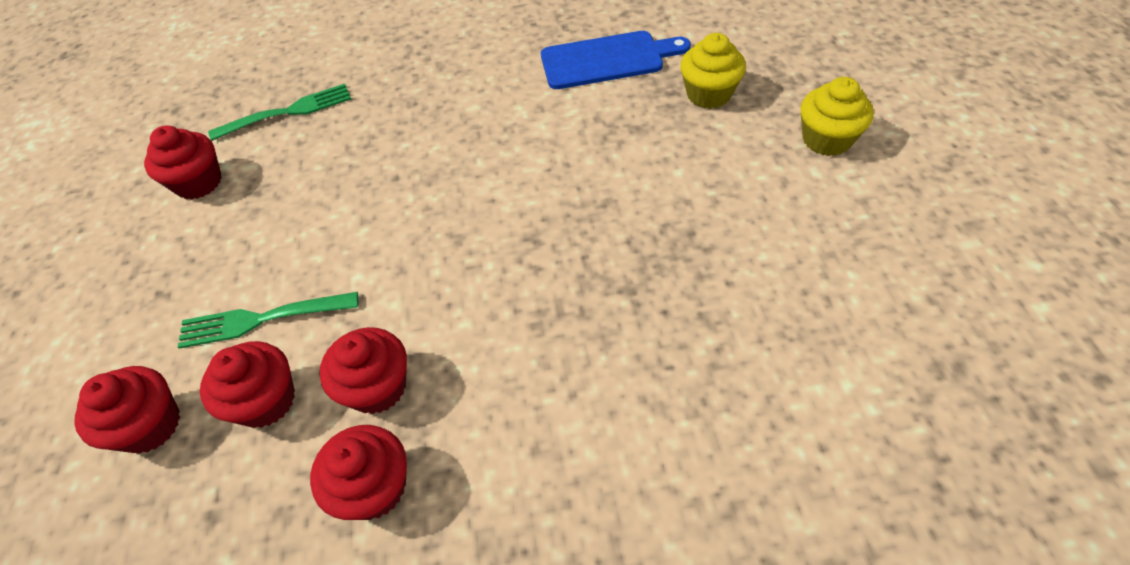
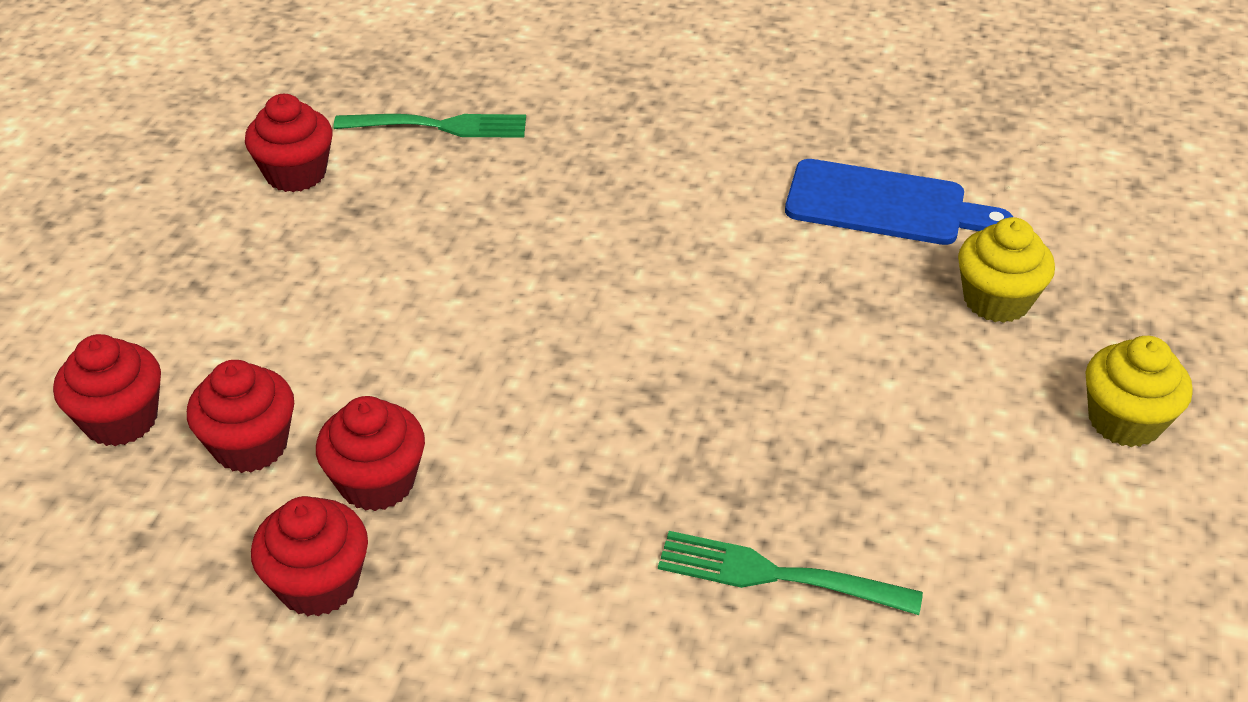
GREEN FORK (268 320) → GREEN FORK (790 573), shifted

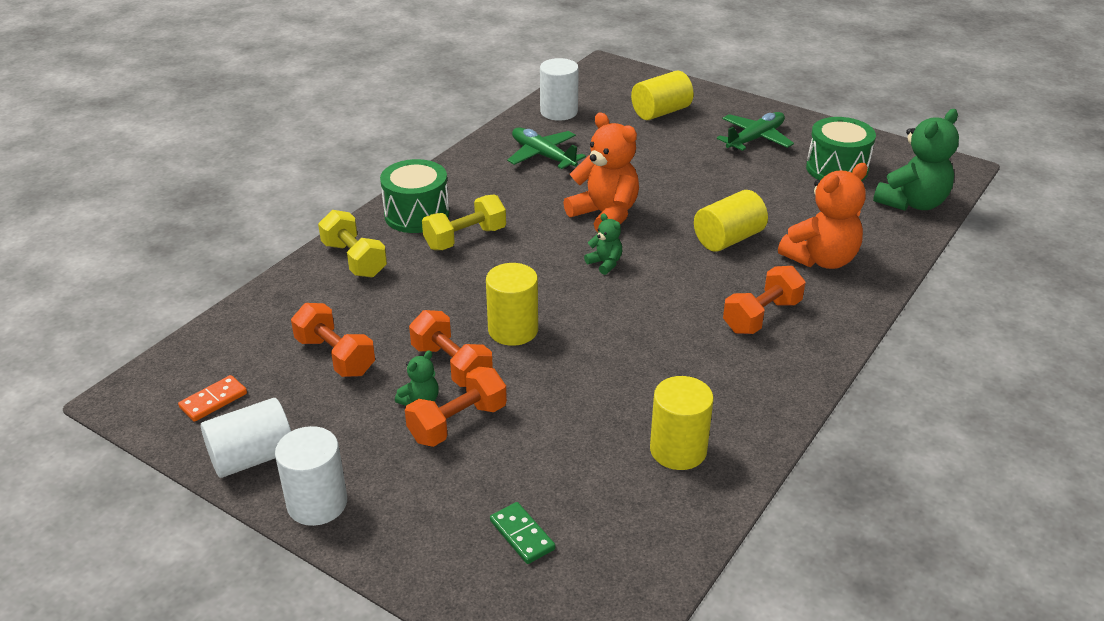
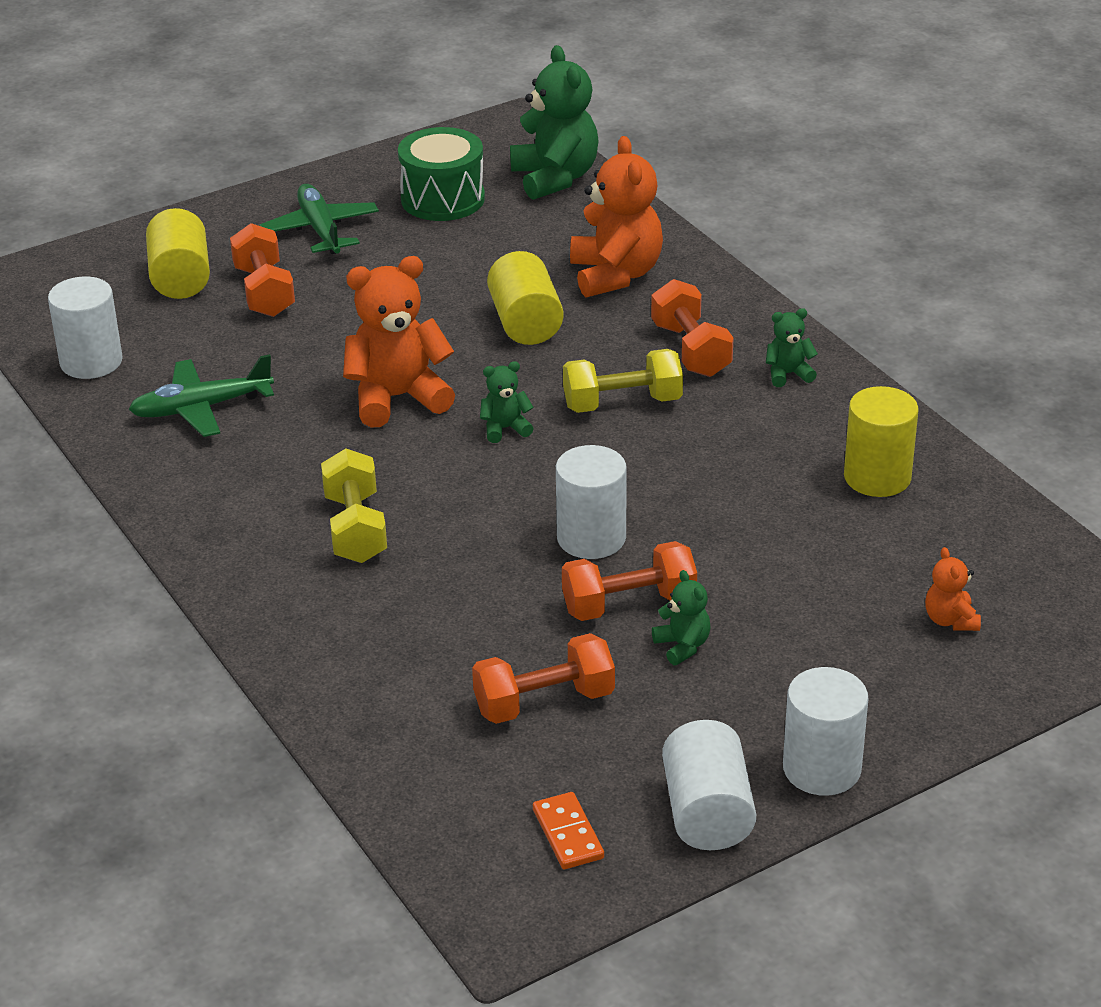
ORANGE DUMBBELL (456 407) → ORANGE DUMBBELL (262 270), shifted
YELLOW CYLINDER (512 304) → WHITE CYLINDER (591 502)
YELLOW DUMBBELL (352 244) → YELLOW DUMBBELL (623 381), shifted
- → GREEN TEDDY BEAR (792 347)
GREEN DOMINO (522 533) → ORANGE TEDDY BEAR (953 589)
GREEN DRUM (415 196) → -

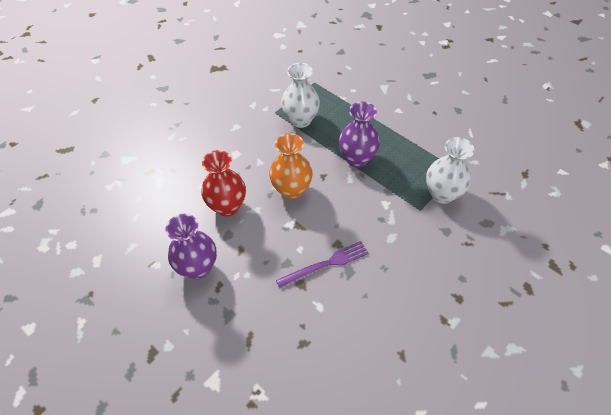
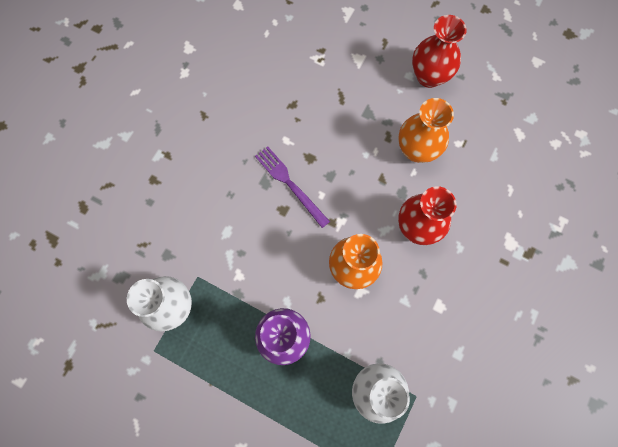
PURPLE FORK (322 264) → PURPLE FORK (292 187), 90 degrees clockwise
PURPLE VASE (191 246) → ORANGE VASE (426 130)
- → RED VASE (439 51)

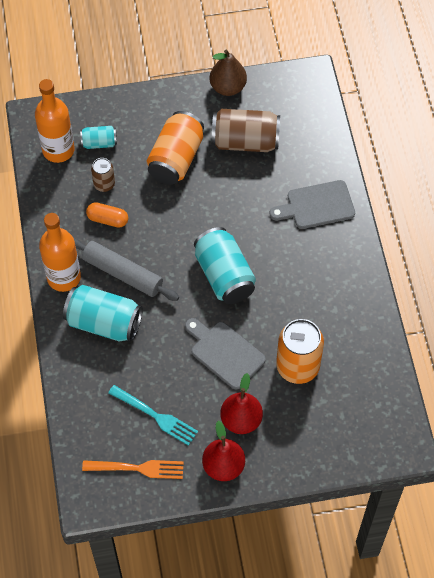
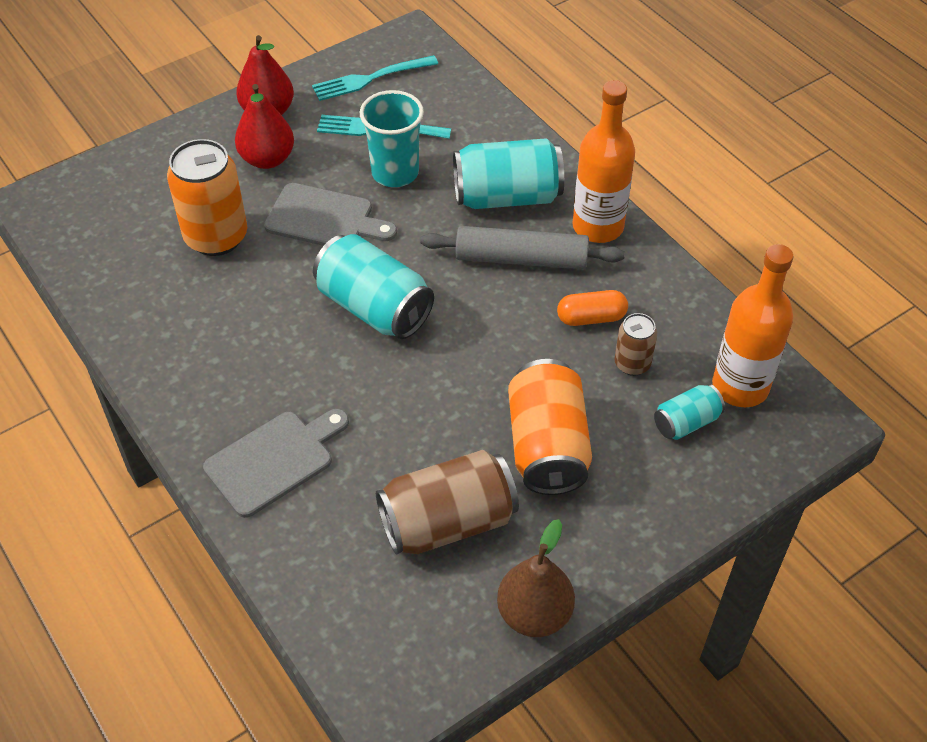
ORANGE FORK (133 469) → TURQUOISE FORK (375 78)
- → TURQUOISE CUP (392 138)

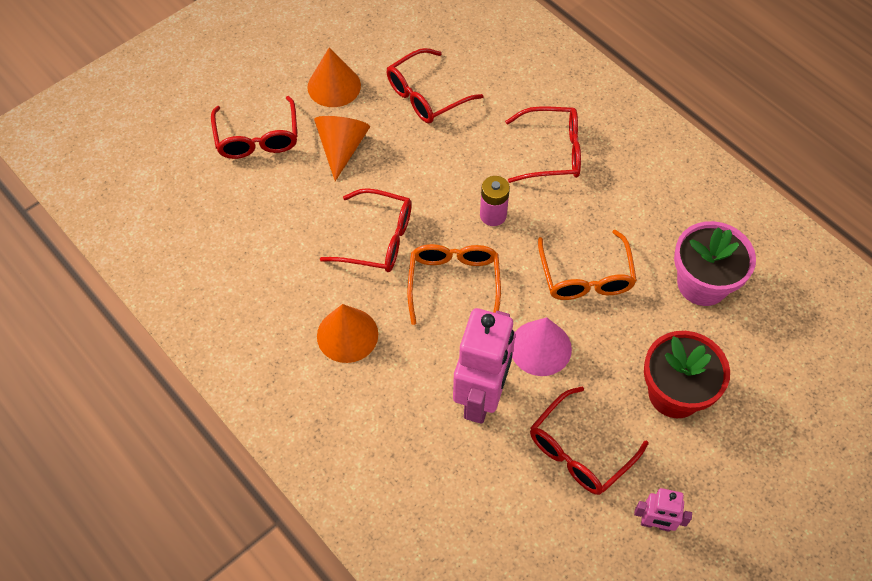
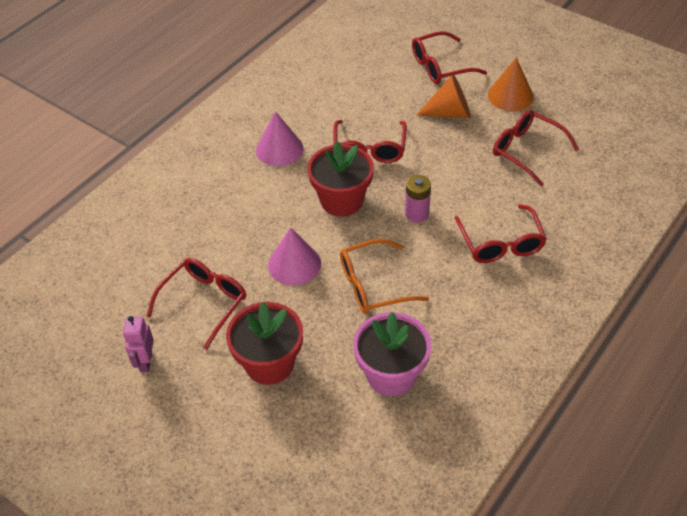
RED GLASSES (589 440) → RED GLASSES (196 304), 90 degrees clockwise
ORANGE CONE (347 333) → PINK CONE (280 138)
ORANGE GLASSES (454 284) → RED FLOWER POT (340 178)
PINK ROBOT (484 366) → -

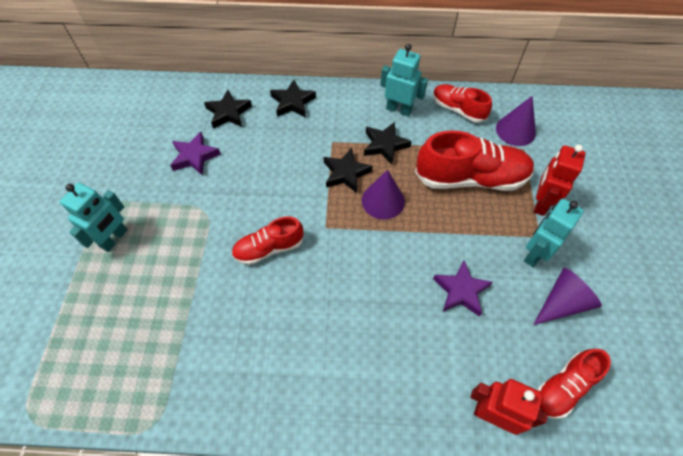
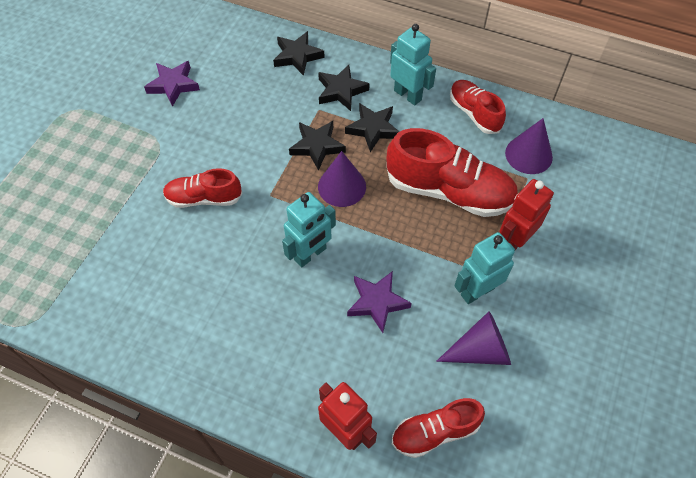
TURQUOISE ROBOT (94 217) → TURQUOISE ROBOT (309 229), shifted
BLACK STAR (228 109) → BLACK STAR (344 88), shifted

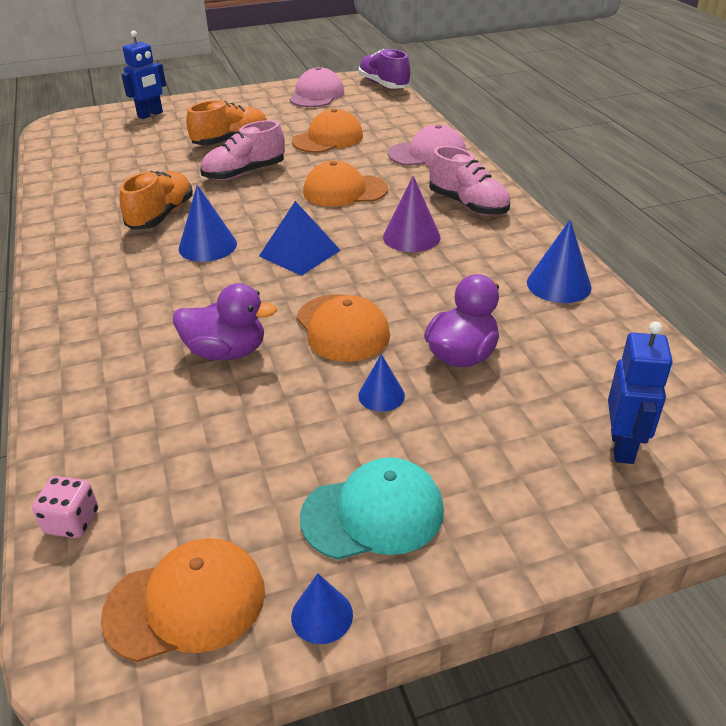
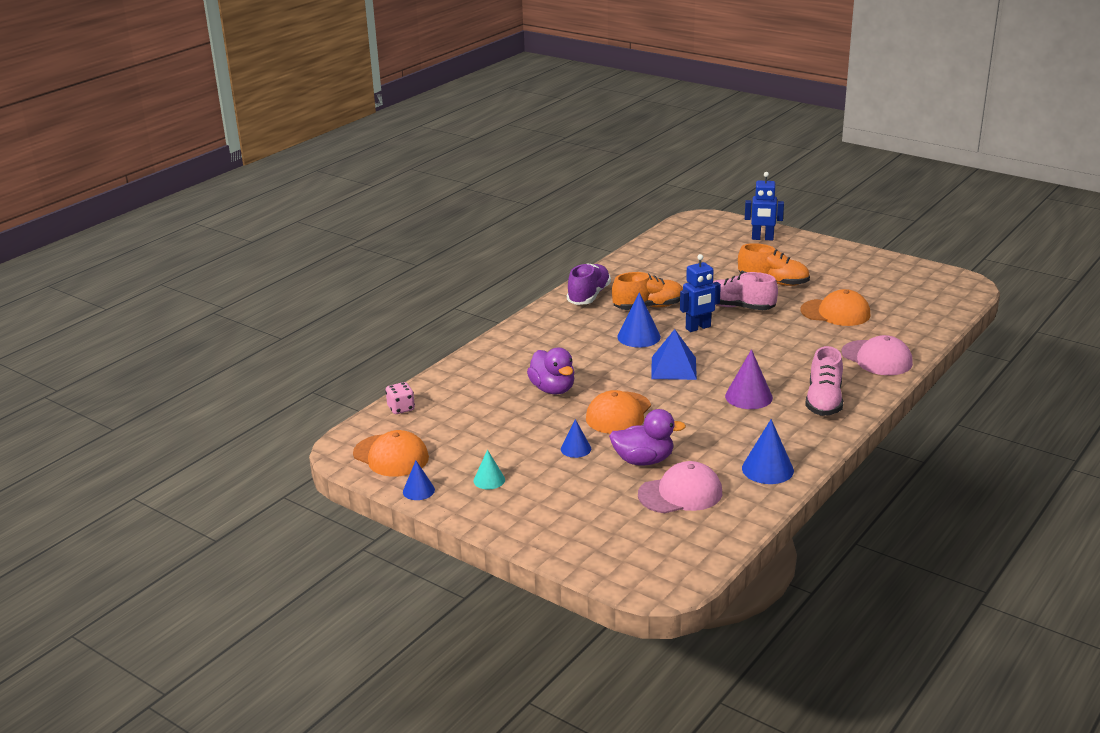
TURQUOISE CAP (372 508) → TURQUOISE CONE (489 470)
PURPLE SHOE (384 69) → PURPLE SHOE (589 284), shifted
PINK CAP (316 87) → PINK CAP (680 487), shifted
BLUE ROBOT (640 393) → BLUE ROBOT (700 293), shifted
ORANGE CAP (345 183) → -

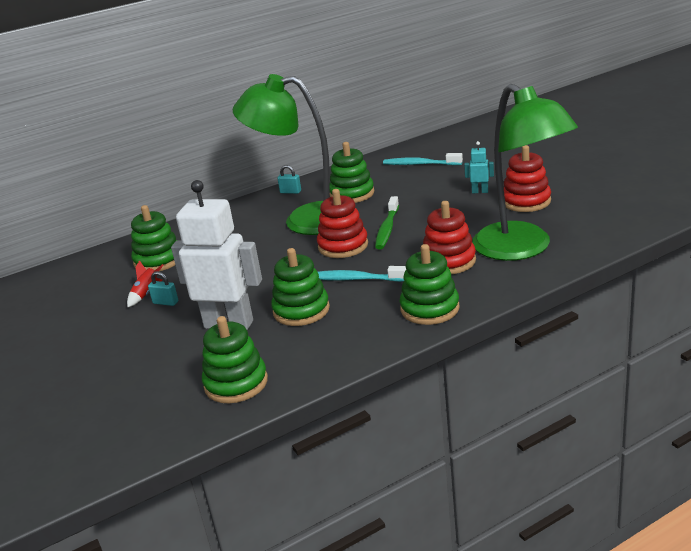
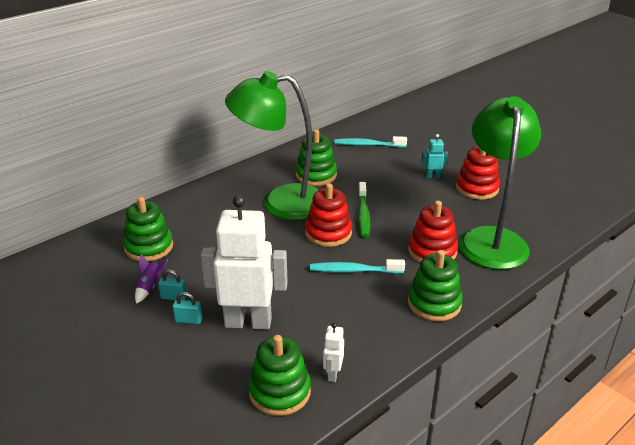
RED ROCKET (145 283) → PURPLE ROCKET (152 279)
TURQUOISE PADLOCK (289 179) → TURQUOISE PADLOCK (187 308), shifted
- → WHITE ROBOT (333 352)
GREEN LAMP (525 172) → GREEN LAMP (500 183), 135 degrees counterclockwise
GREEN STACKING TOY (300 287) → -

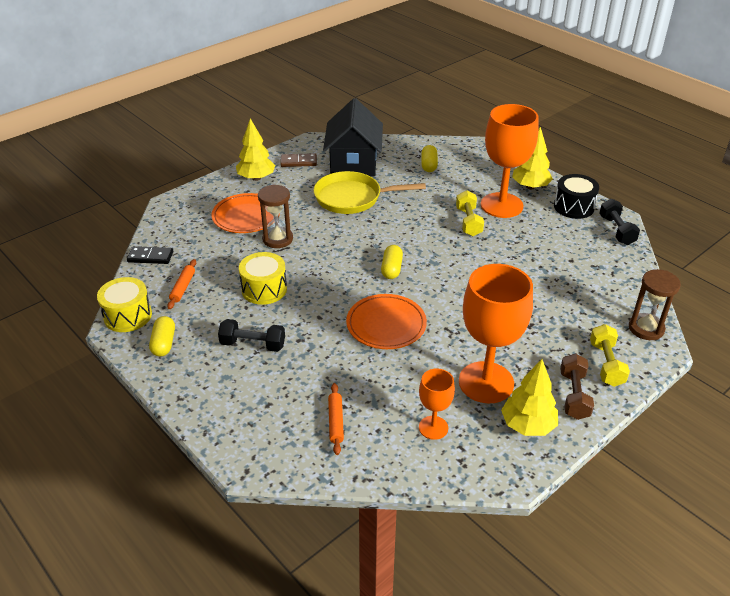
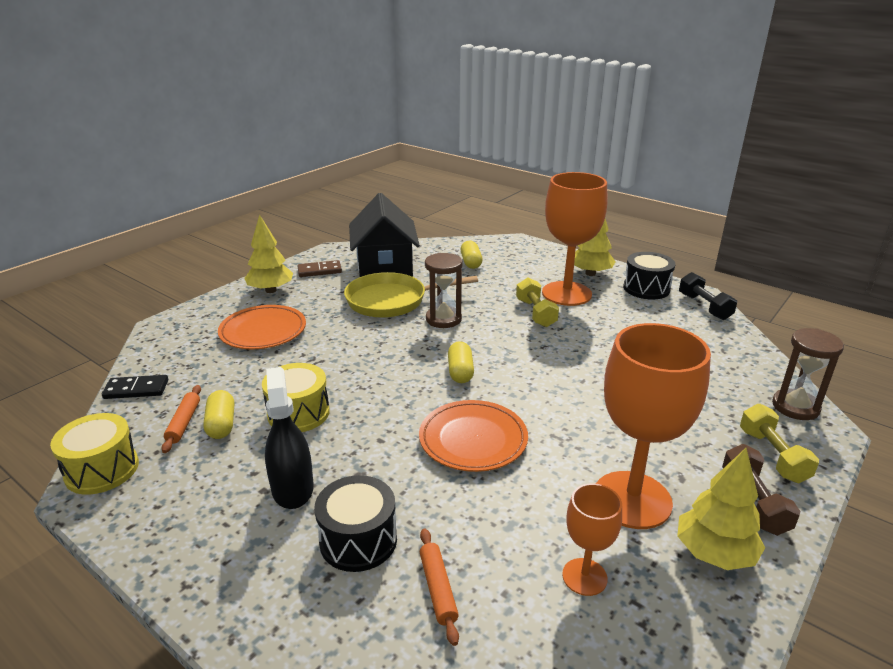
YELLOW CAPSULE (162 336) → YELLOW CAPSULE (218 414), shifted
BLACK DUMBBELL (251 335) → BLACK SPRAY BOTTLE (289 438)
- → BLACK DRUM (355 523)
BROWN HOURGLASS (275 216) → BROWN HOURGLASS (444 290), shifted

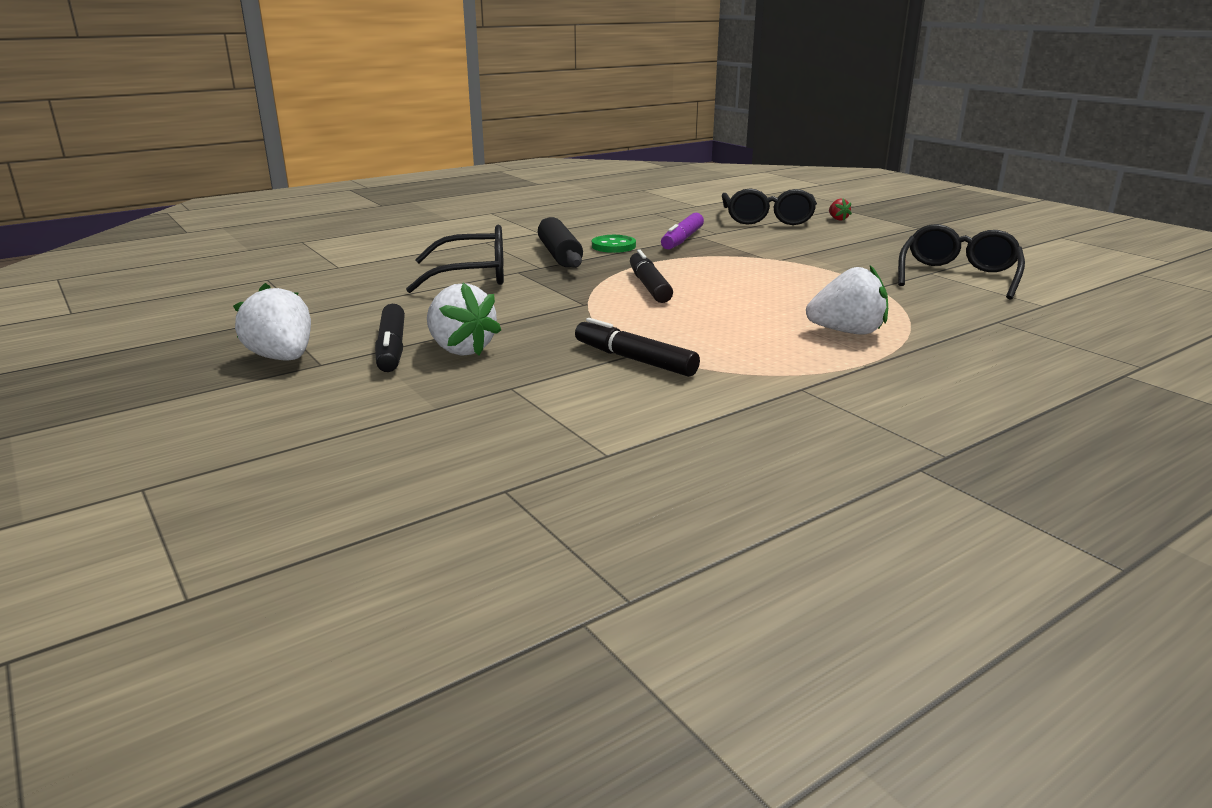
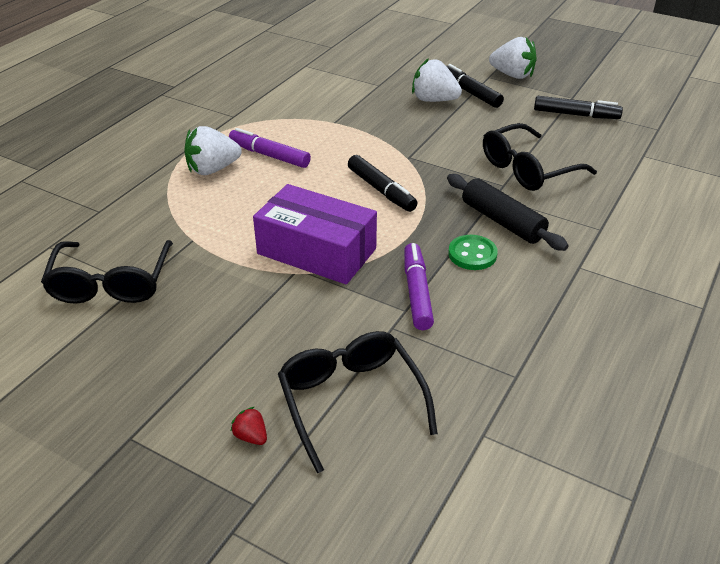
- → PURPLE MARKER (270 148)
- → PURPLE BOX (315 234)
BLACK MARKER (637 347) → BLACK MARKER (578 107), shifted

